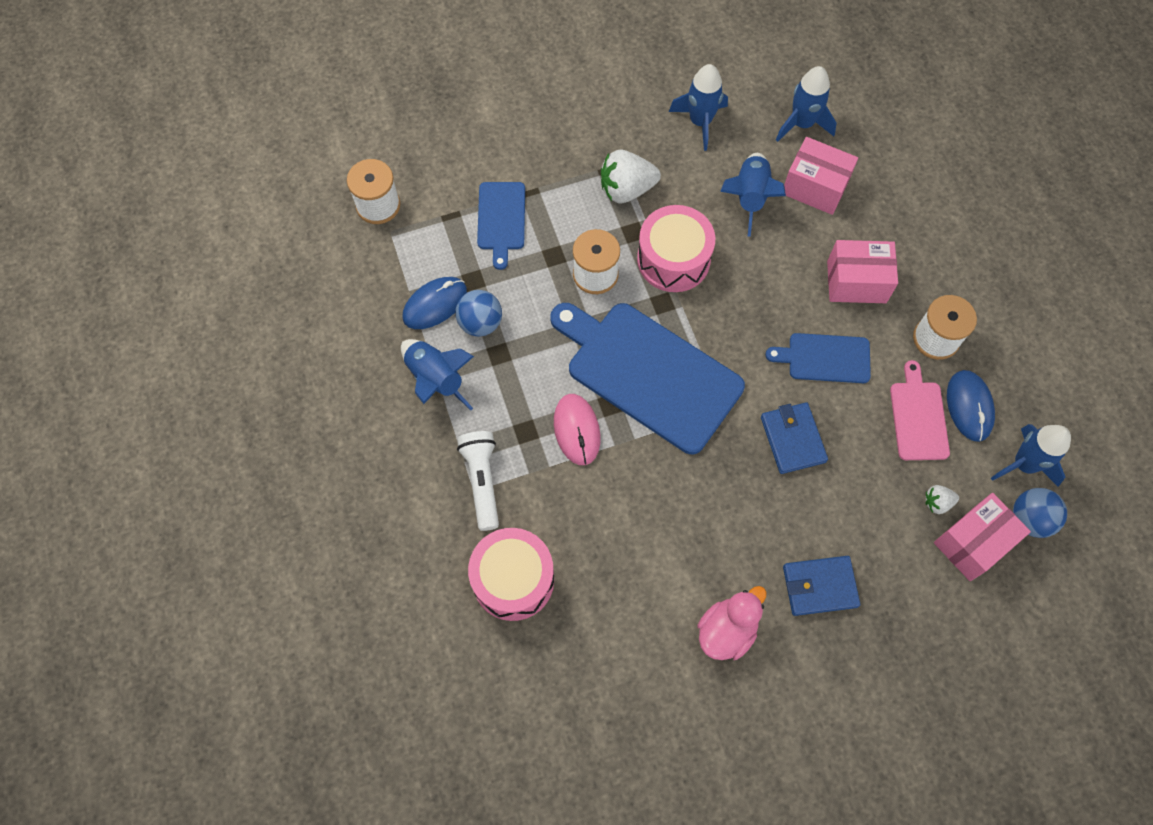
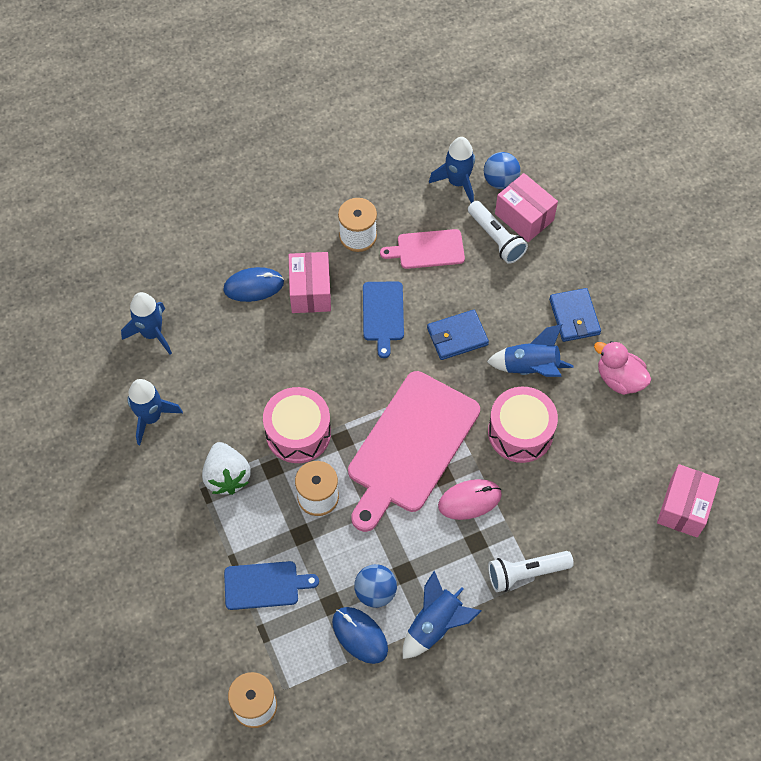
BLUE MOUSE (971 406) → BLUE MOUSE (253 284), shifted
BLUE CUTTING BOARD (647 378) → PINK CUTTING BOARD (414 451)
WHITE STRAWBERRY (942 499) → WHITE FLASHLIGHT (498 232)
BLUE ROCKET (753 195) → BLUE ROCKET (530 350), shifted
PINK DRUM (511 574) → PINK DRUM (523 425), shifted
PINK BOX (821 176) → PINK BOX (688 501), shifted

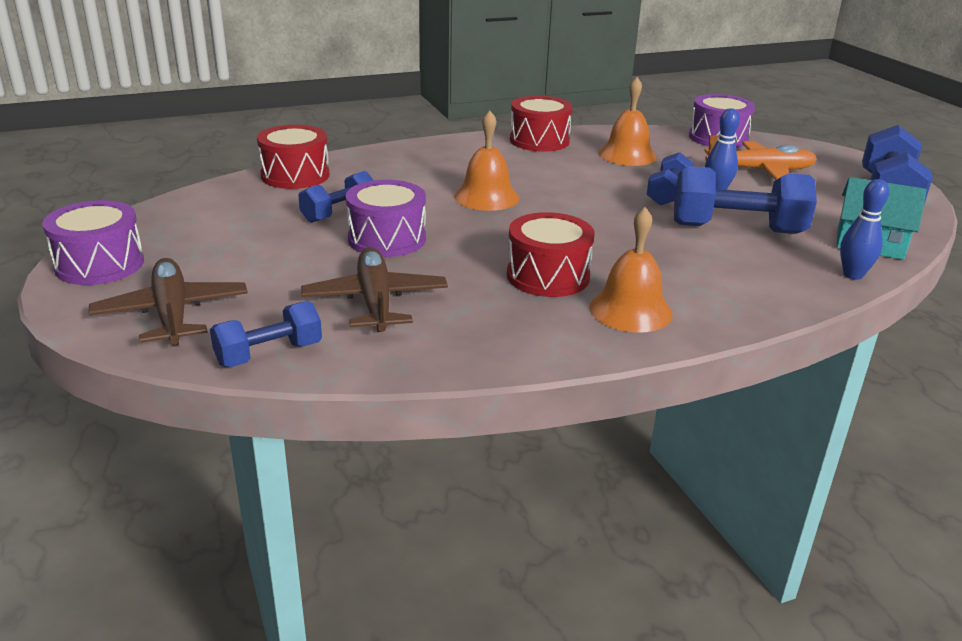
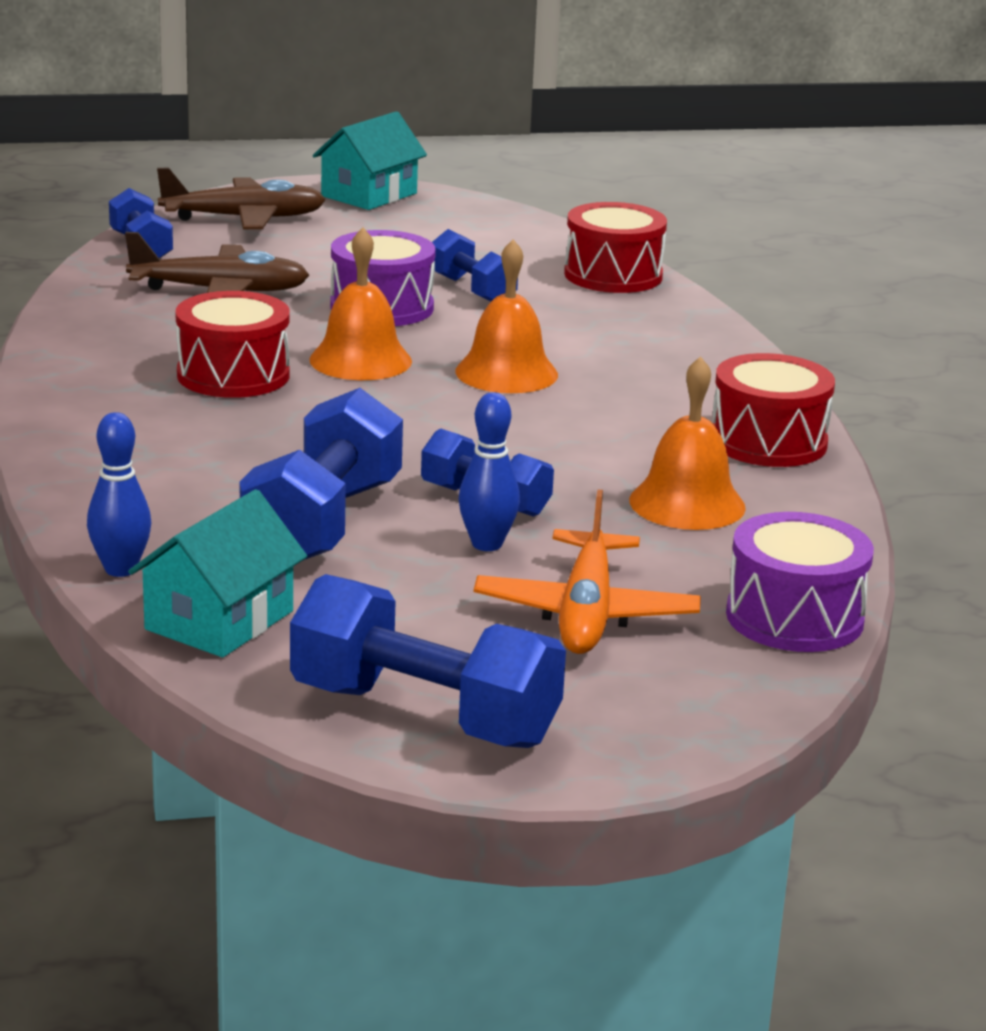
ORANGE BELL (631 270) → ORANGE BELL (360 304), shifted
PURPLE DRUM (93 242) → TURQUOISE HOUSE (370 160)

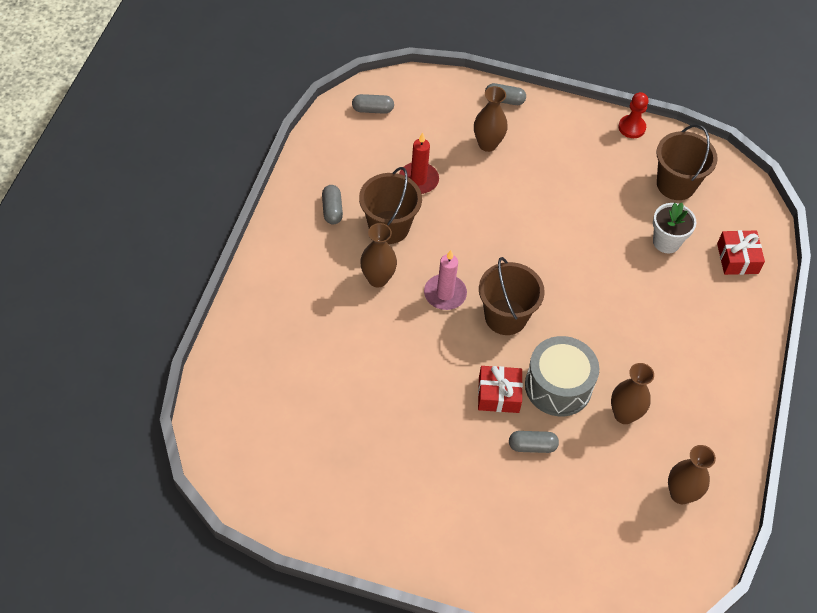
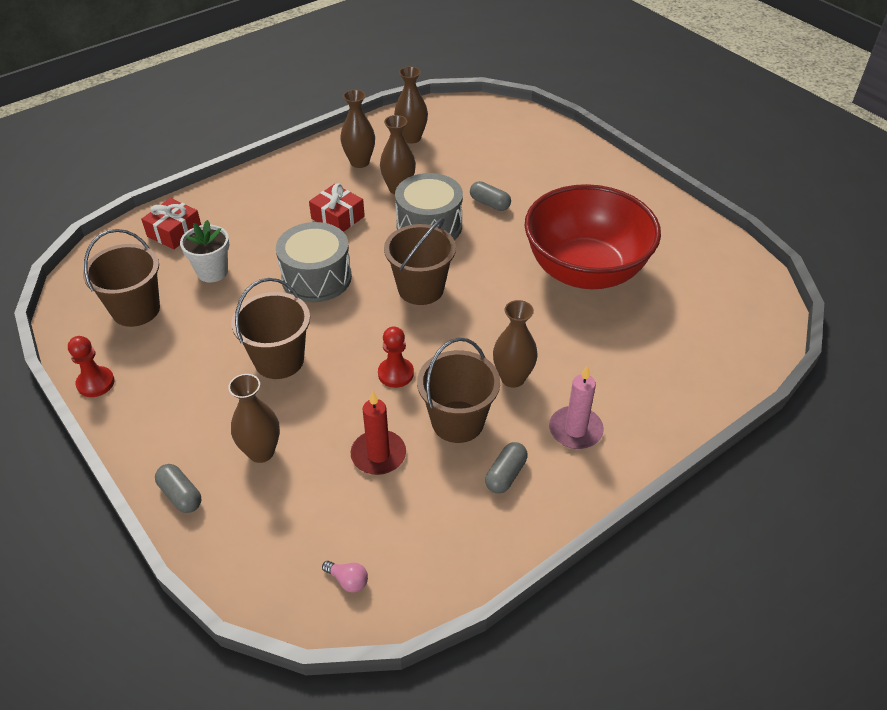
- → BROWN BUCKET (270 328)
- → GREY DRUM (314 262)
RED GIFT (500 389) → RED GIFT (337 207), shifted
GREY CAPSULE (373 104) → PINK LIGHT BULB (345 576)
- → BROWN VASE (357 129)
- → RED PAWN (396 357)
- → RED BOWL (593 236)
PINK CANDLE (445 280) → PINK CANDLE (576 407), shifted

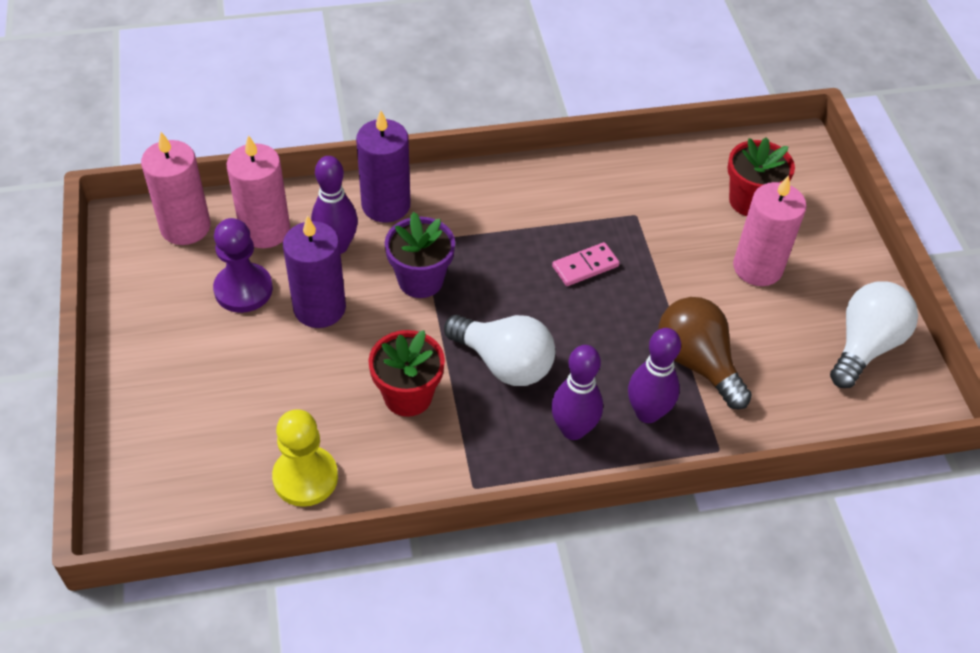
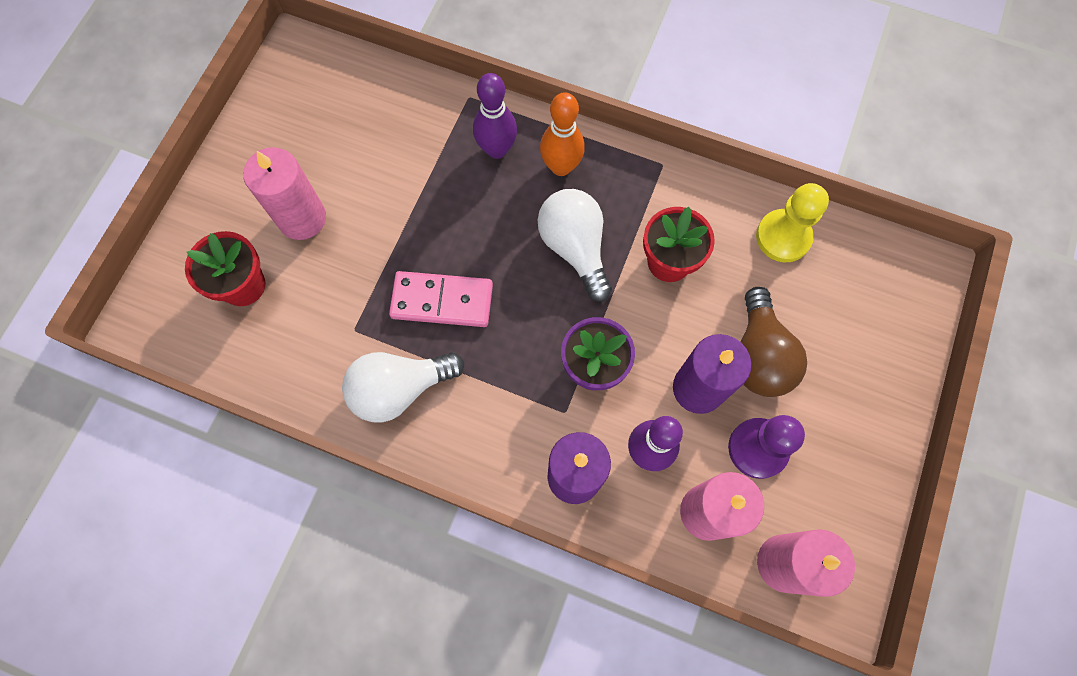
WHITE LIGHT BULB (874 334) → WHITE LIGHT BULB (403 387), shifted
PINK DOMINO (586 264) → PINK DOMINO (441 299), x1.59
PURPLE BOWLING PIN (577 392) → ORANGE BOWLING PIN (562 134)
BROWN LIGHT BULB (705 353) → BROWN LIGHT BULB (774 342), shifted

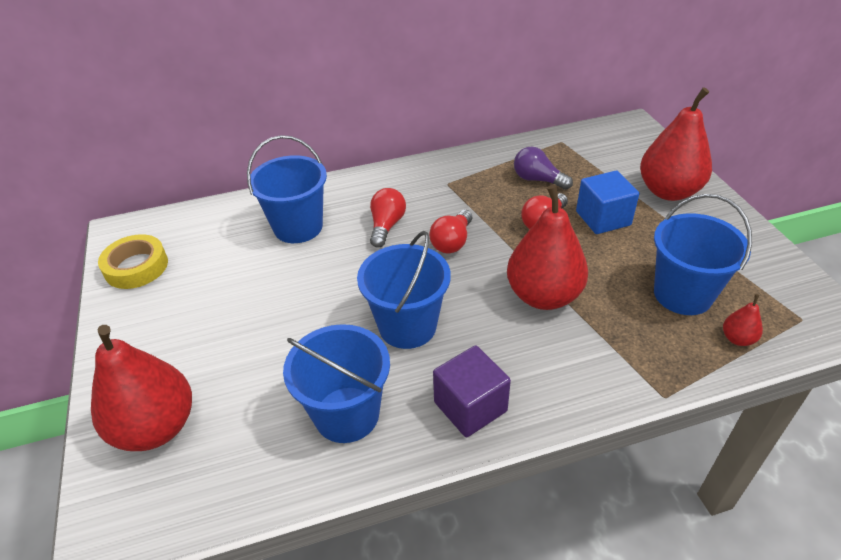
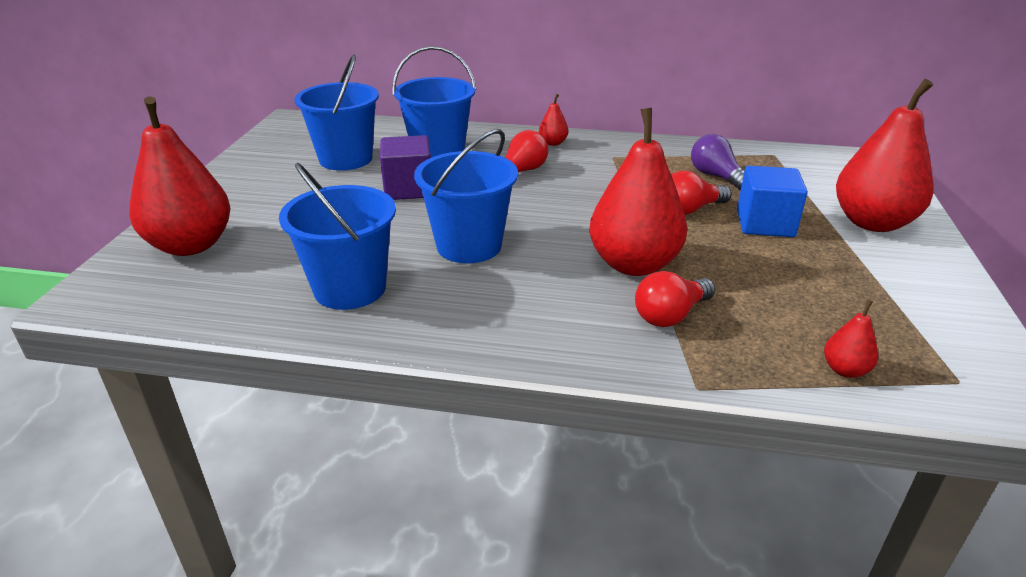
BLUE BUCKET (703 254) → BLUE BUCKET (337 112), shifted
PURPLE CUBE (472 391) → PURPLE CUBE (405 167), shifted
- → RED PEAR (553 120)
RED LIGHT BULB (450 231) → RED LIGHT BULB (675 299), shifted
YELLOW TAPE (133 261) → -

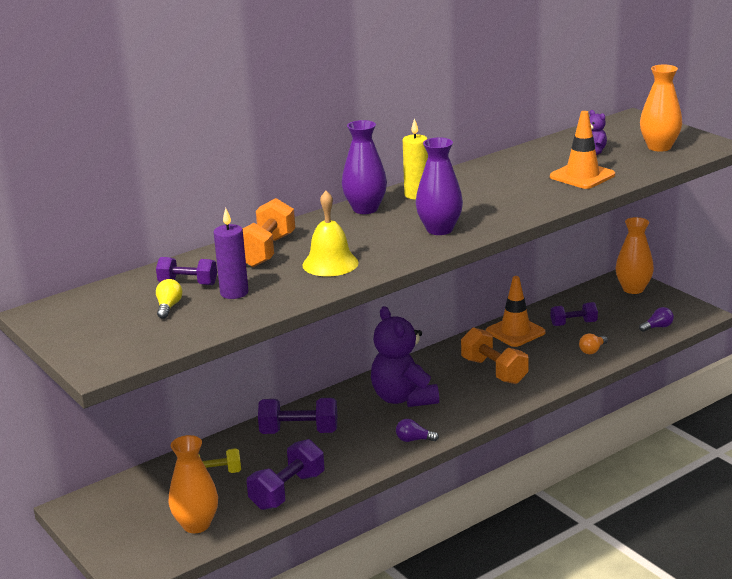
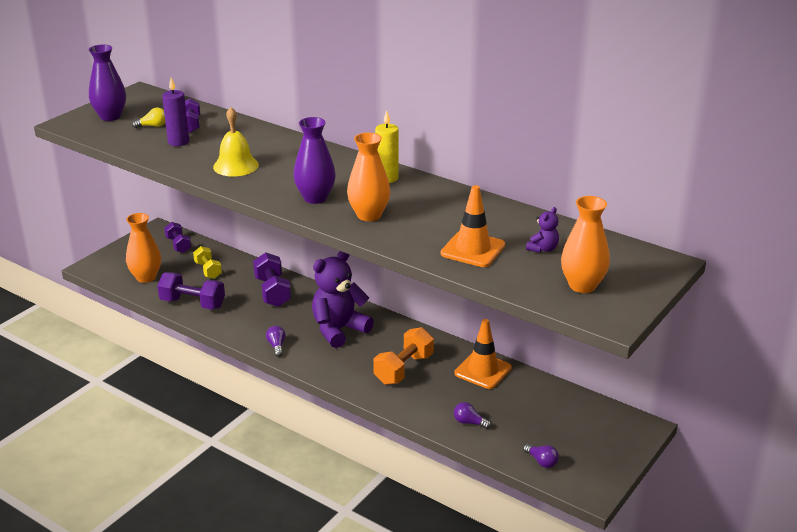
PURPLE VASE (364 167) → PURPLE VASE (107 83), shifted
PURPLE DUMBBELL (574 314) → PURPLE DUMBBELL (177 237), shifted
ORANGE VASE (635 255) → ORANGE VASE (368 177), shifted
ORANGE LIGHT BULB (593 343) → PURPLE LIGHT BULB (472 415)
ORANGE DUMBBELL (268 232) → -

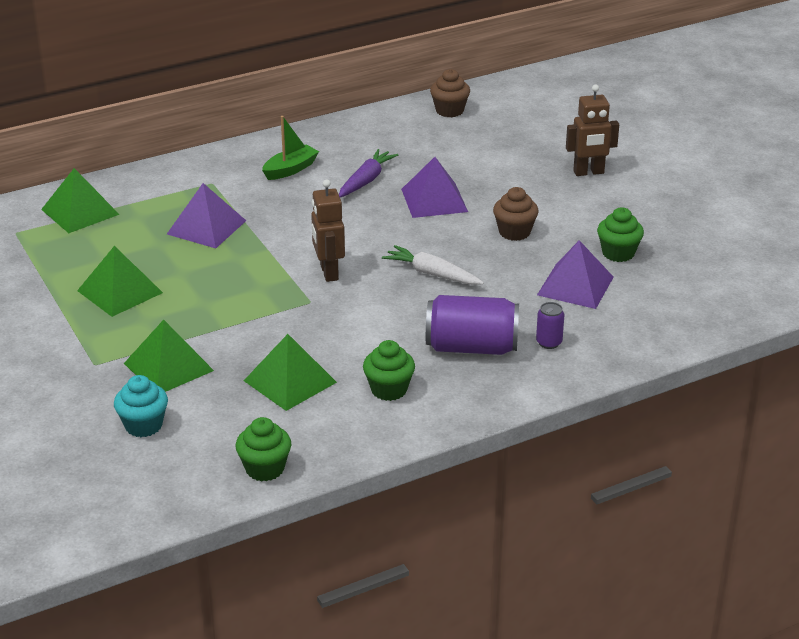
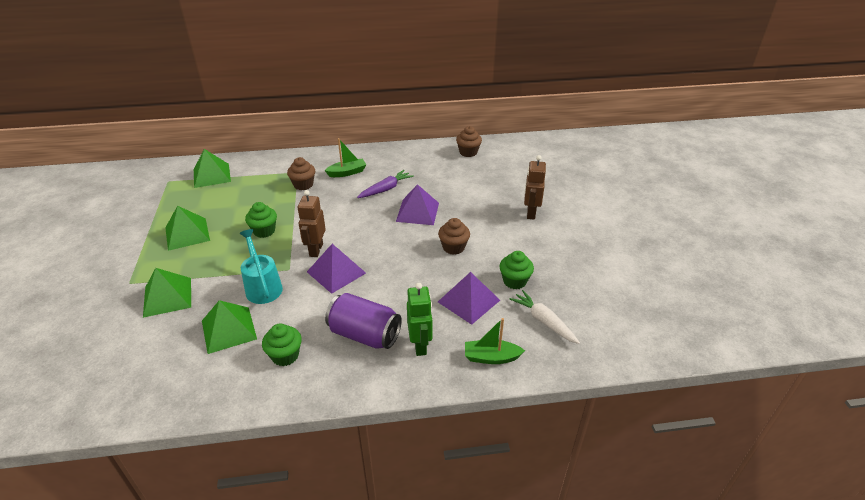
- → TURQUOISE WATERING CAN (261 266)
GREEN CUPCAKE (263 449) → GREEN CUPCAKE (261 220), shifted
- → BROWN CUPCAKE (301 173)
PURPLE PYRAMID (206 215) → PURPLE PYRAMID (336 269), shifted
PURPLE CAN (550 325) → GREEN ROBOT (420 319)
- → GREEN BOAT (495 341)
WHITE CARROT (433 265) → WHITE CARROT (545 317), shifted
BROWN ROBOT (592 130) → BROWN ROBOT (535 187), 90 degrees clockwise
TURQUOISE CUPCAKE (141 406) → -

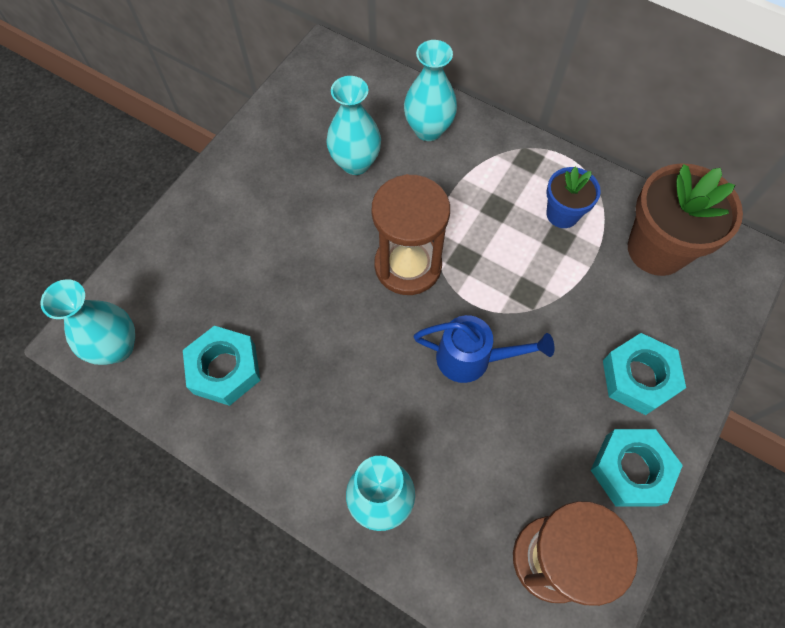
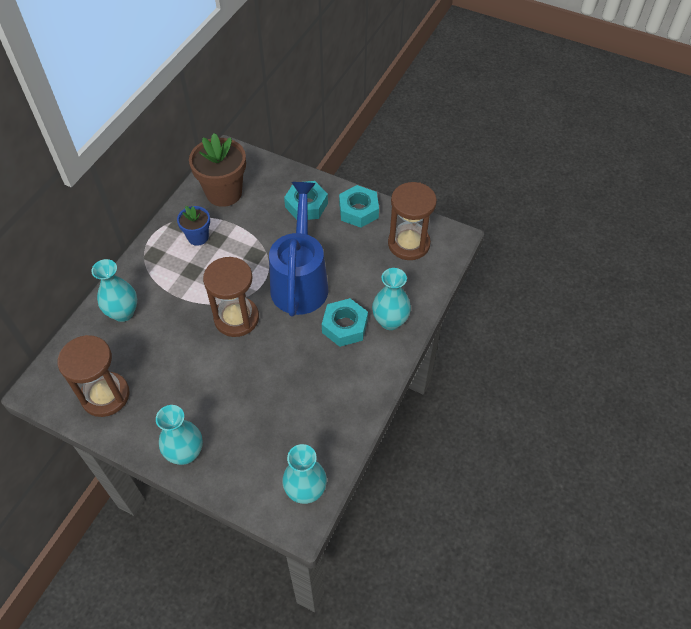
- → BROWN HOURGLASS (94 376)
TURQUOISE VASE (353 125) → TURQUOISE VASE (179 435), shifted
BLUE WATERING CAN (484 349) → BLUE WATERING CAN (298 249), x1.79
TURQUOISE NUT (221 366) → TURQUOISE NUT (345 322), shifted

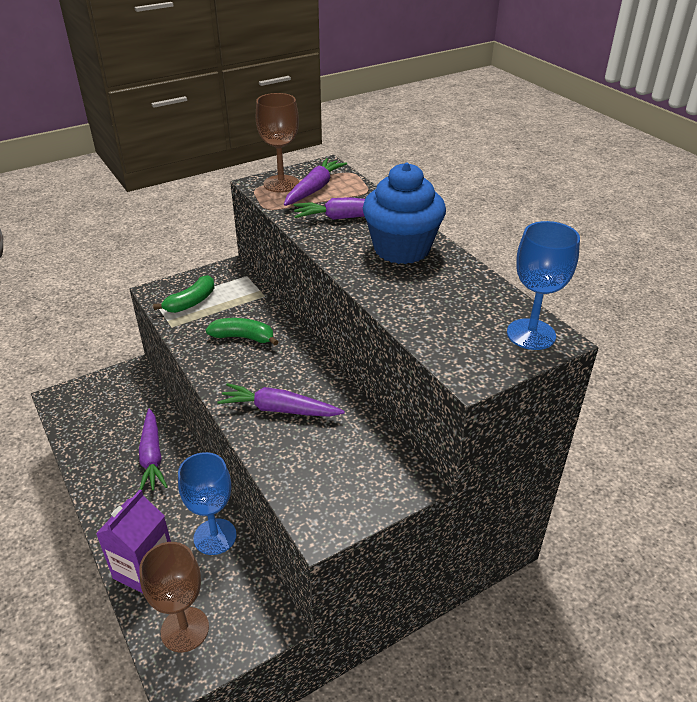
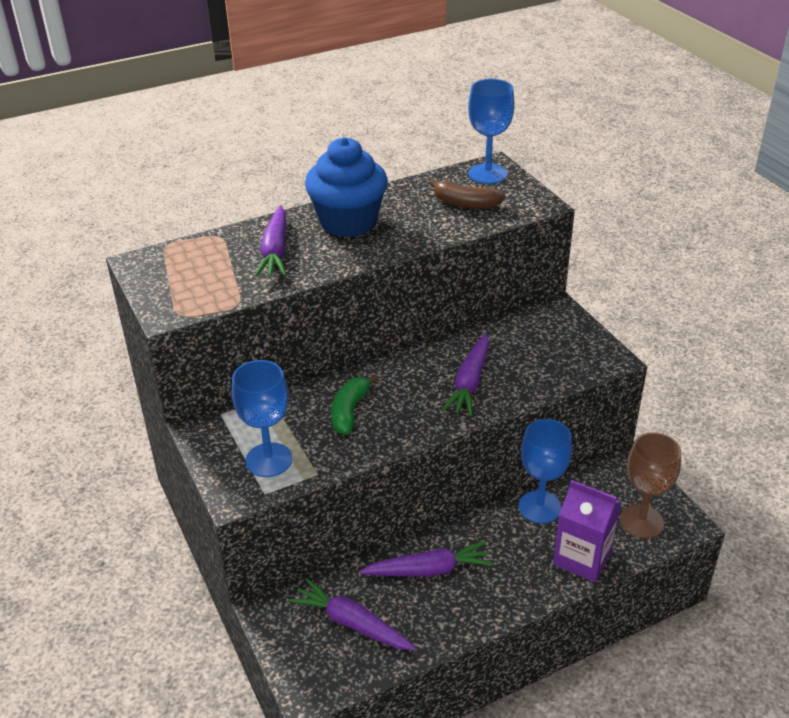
GREEN BANANA (183 294) → BLUE GOBLET (262 418)
PURPLE CARROT (315 182) → PURPLE CARROT (352 614), shifted
- → BROWN BANANA (467 194)
BROWN GOBLET (277 143) → -

